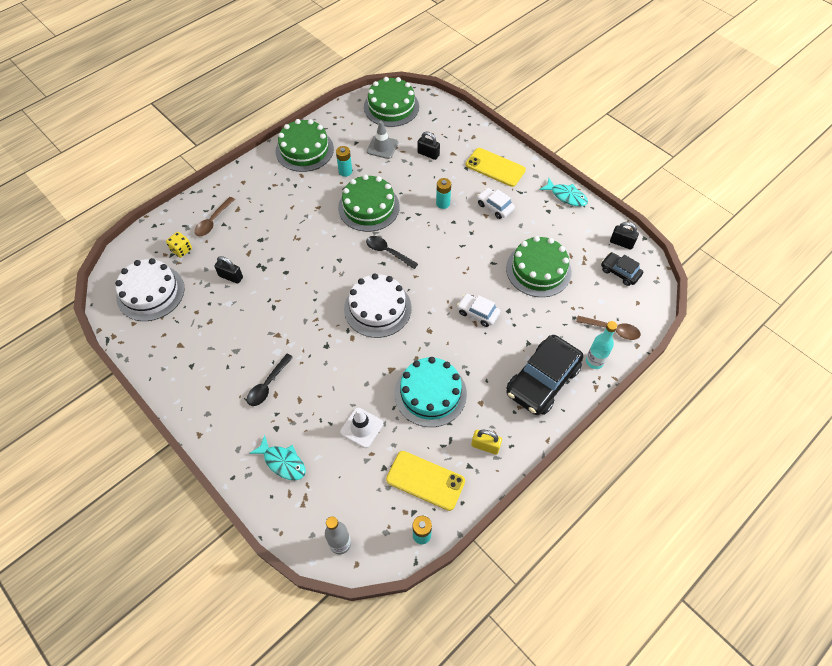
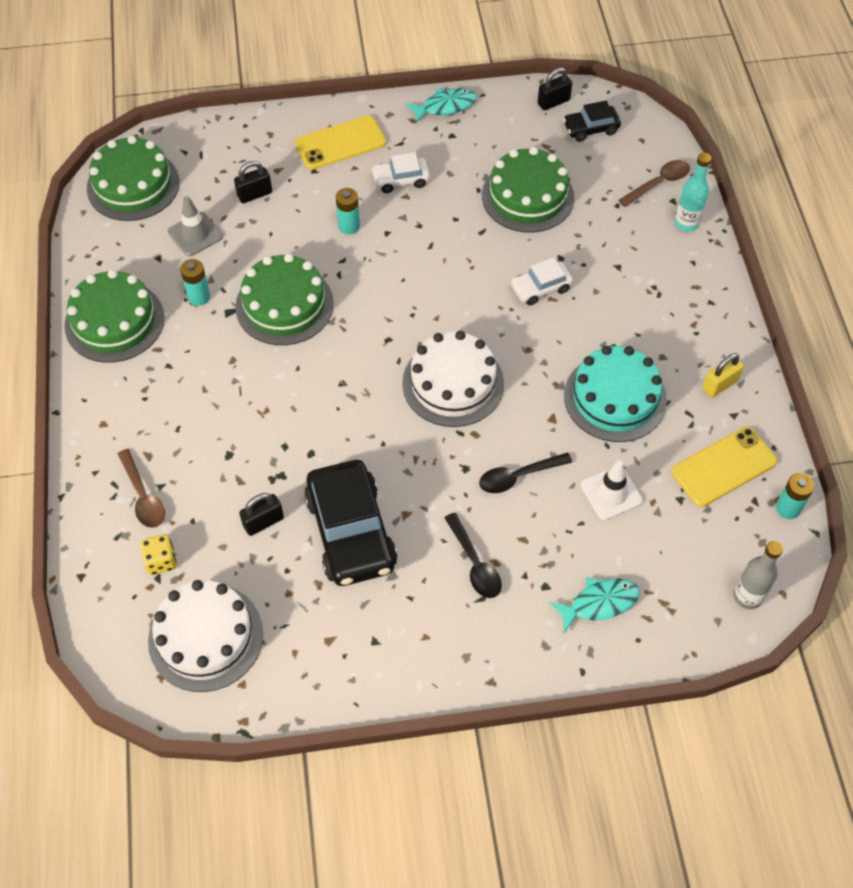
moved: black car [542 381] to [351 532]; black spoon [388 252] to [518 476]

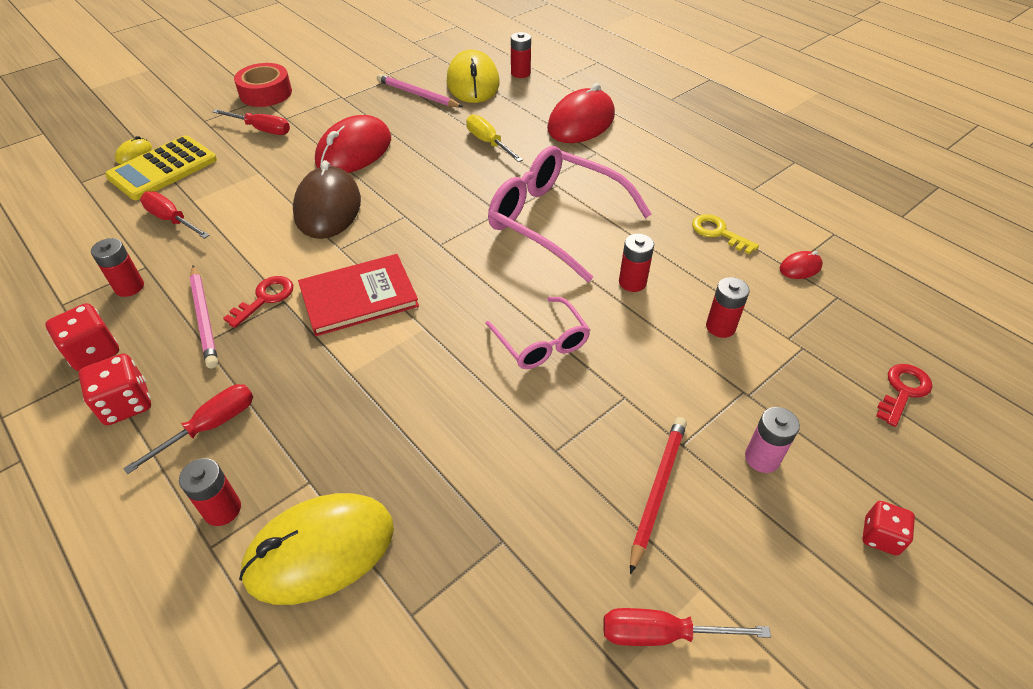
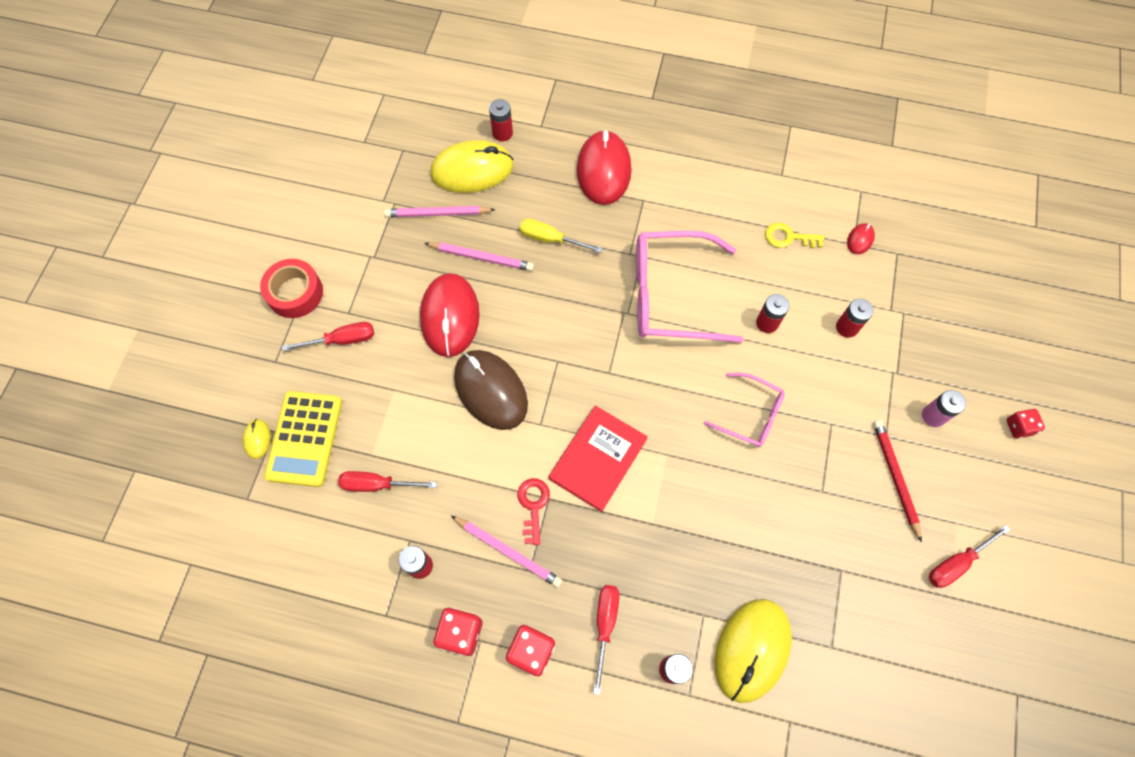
removed: red key [903 391]
added: pink pencil [481 257]
turned: yellow mouse [473 83] = [472 170] 60 degrees counterclockwise

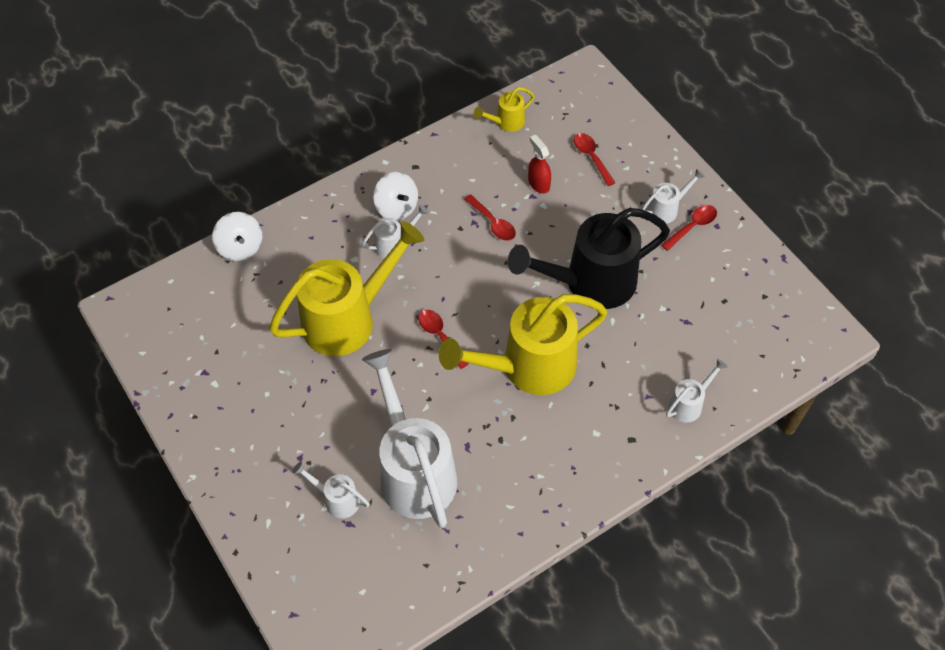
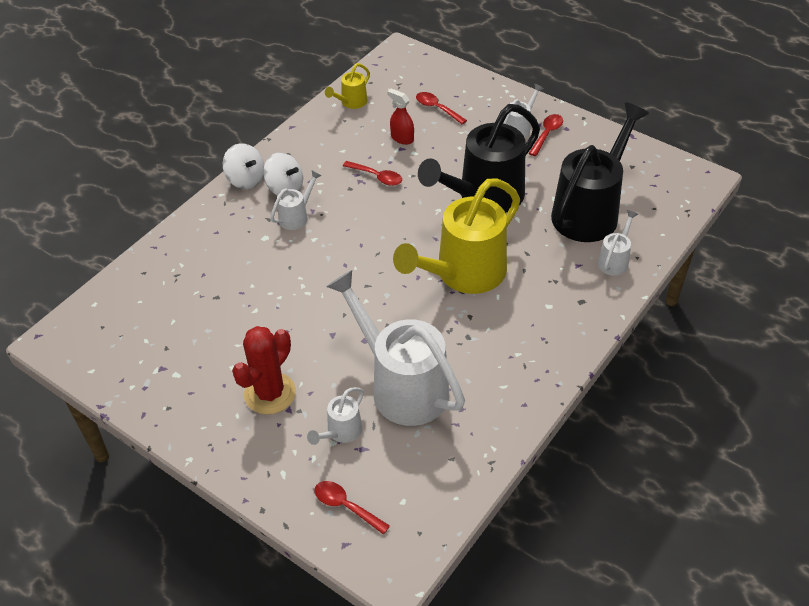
removed: yellow watering can [348 318]
added: red cactus [270 393]; black watering can [590 211]
moved: white spinning top [240 247] to [246 179]; red spoon [440 336] to [346 506]
turned: white watering can [337 499] = [341 432] 60 degrees counterclockwise

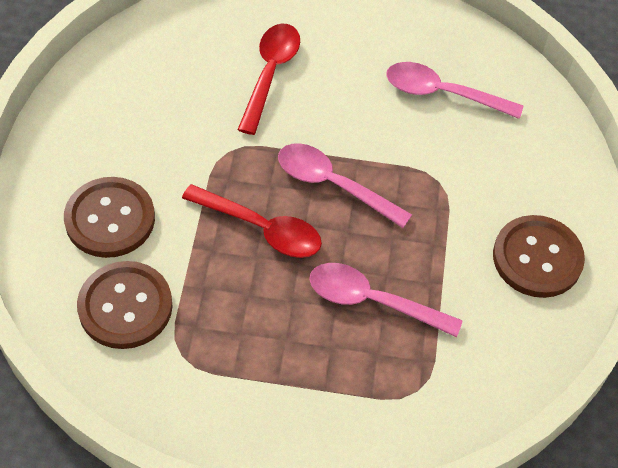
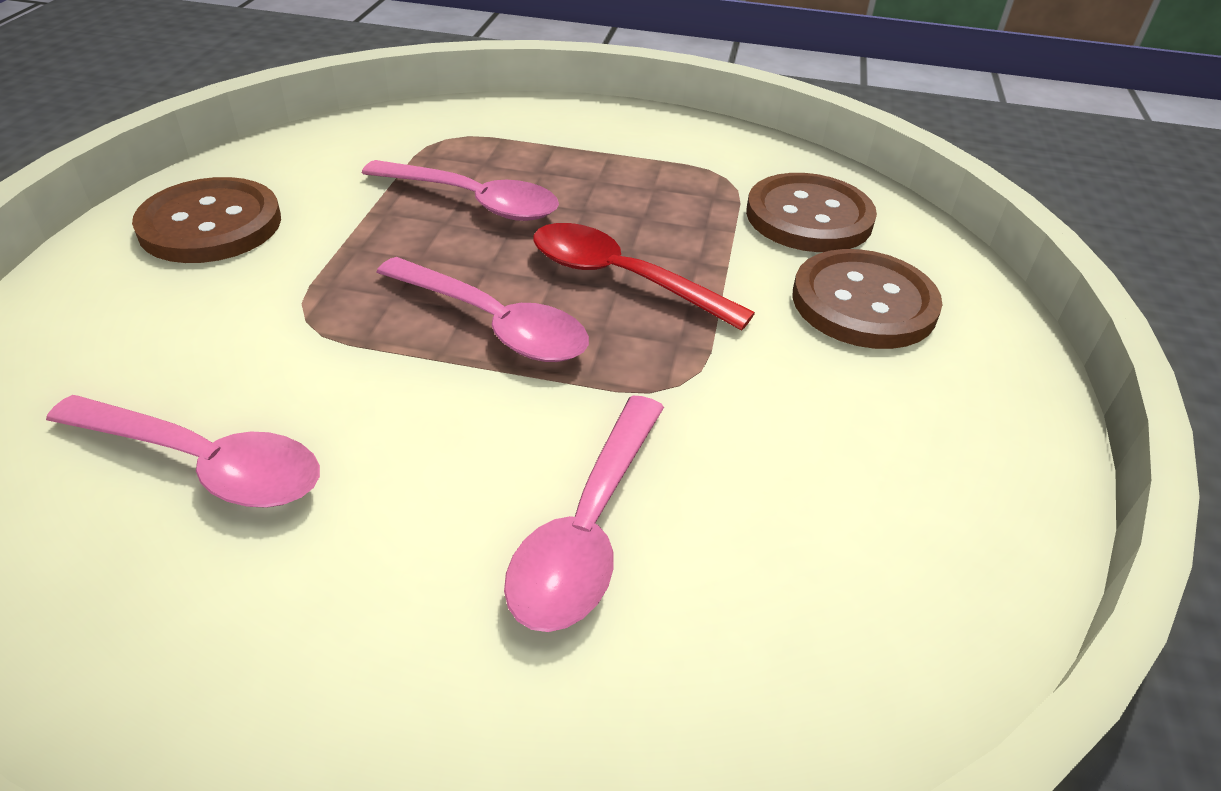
recoloured: red spoon [270 73] to pink spoon [588 529]

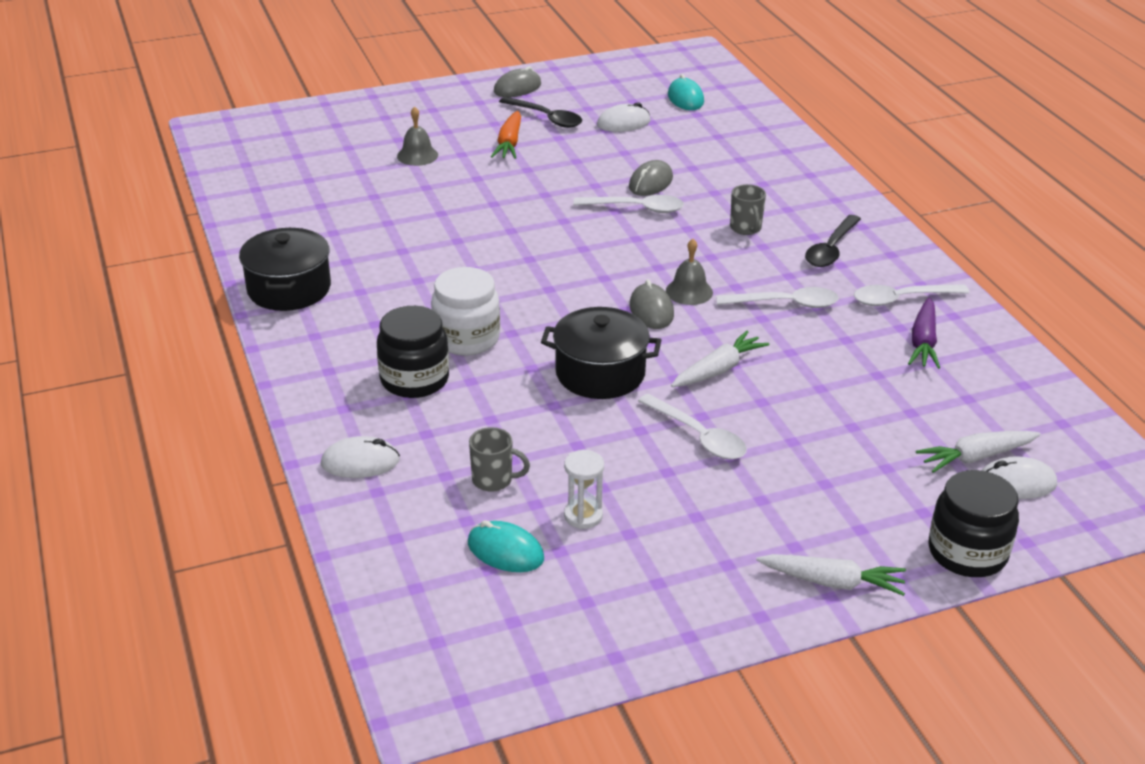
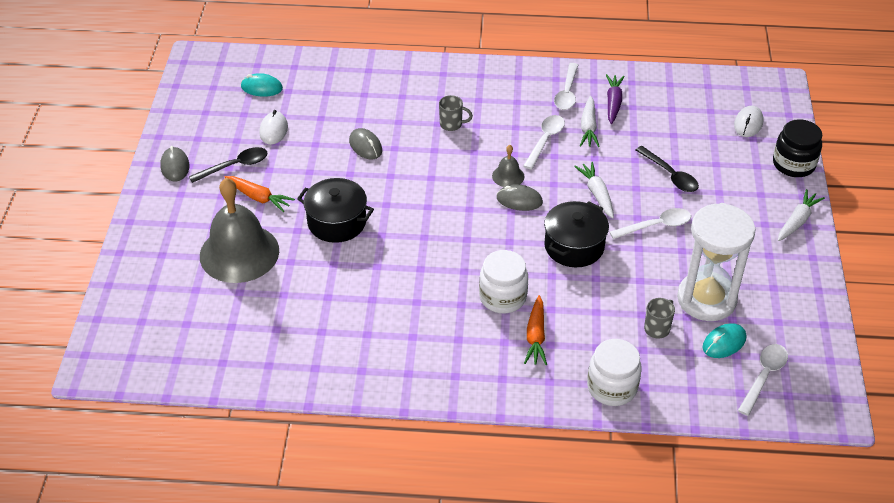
moved: black pot [289 289] to [337 222]; white carrot [976 457] to [588 127]; black spoon [831 249] to [670 175]; white spoon [636 208] to [764 376]
replaced: black jar [414 379] to orange carrot [536 336]; white mouse [360 462] to white jar [612 387]
turned: purple carrot [923 342] = [613 103] 120 degrees counterclockwise
resized: grey bell [417 155] = [239 253] x2.31; white hourglass [583 516] = [706 299] x2.47

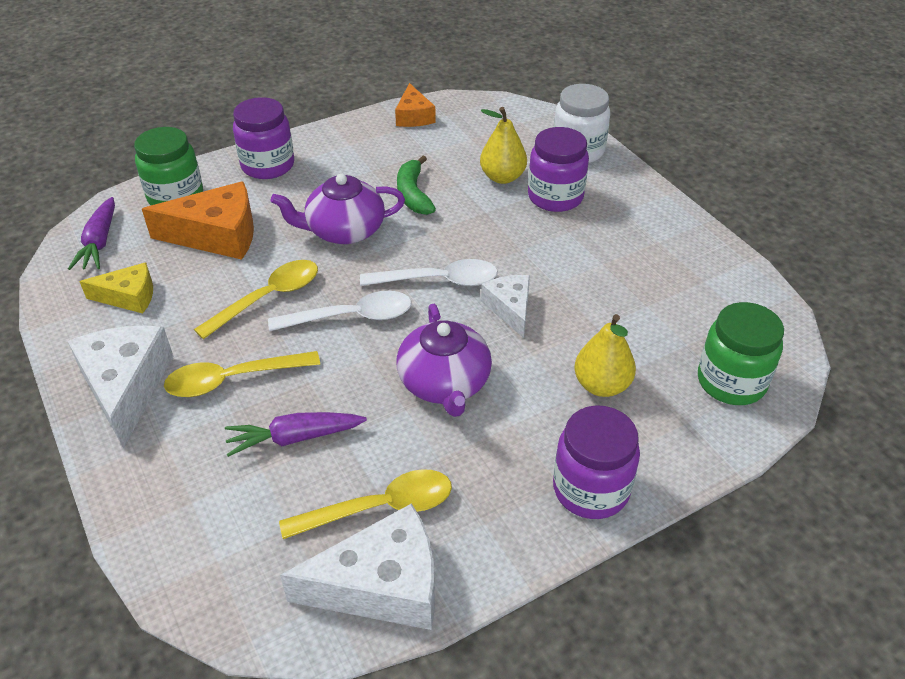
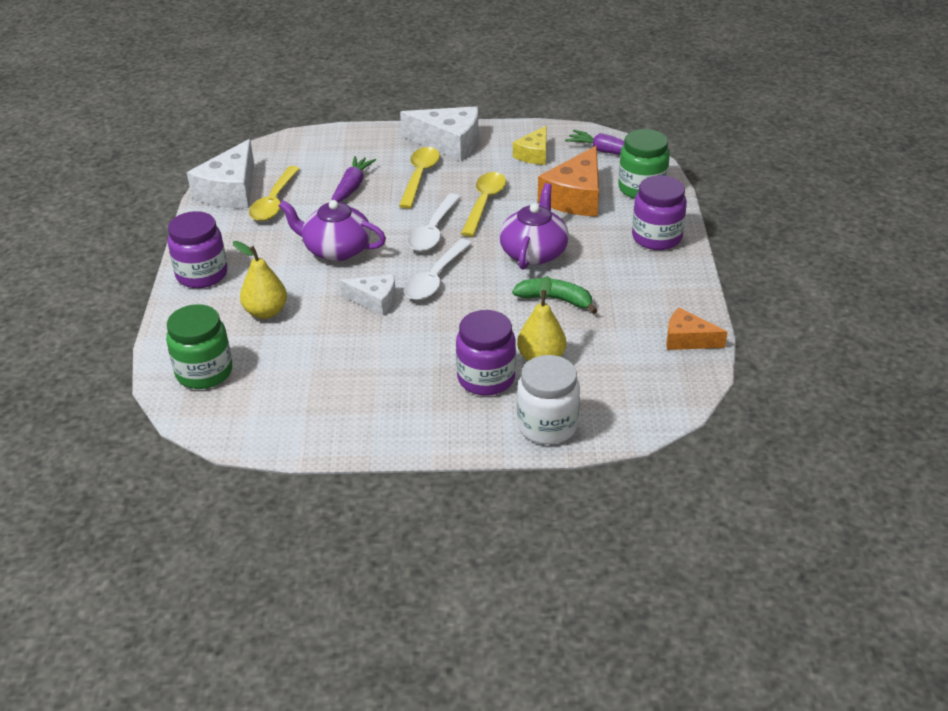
turned: yellow spoon [268 298] = [484 203] 150 degrees counterclockwise

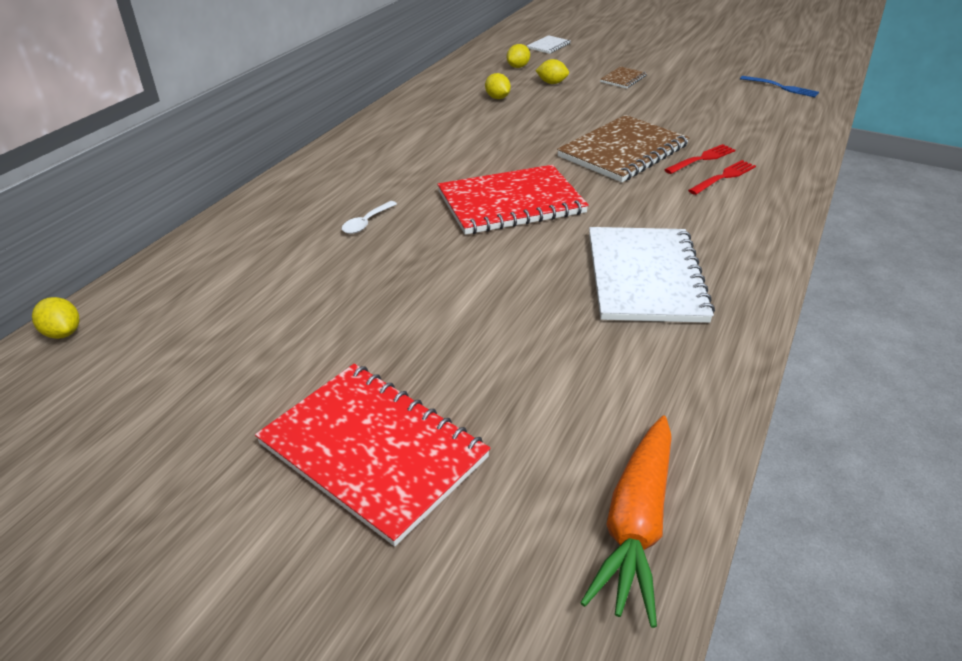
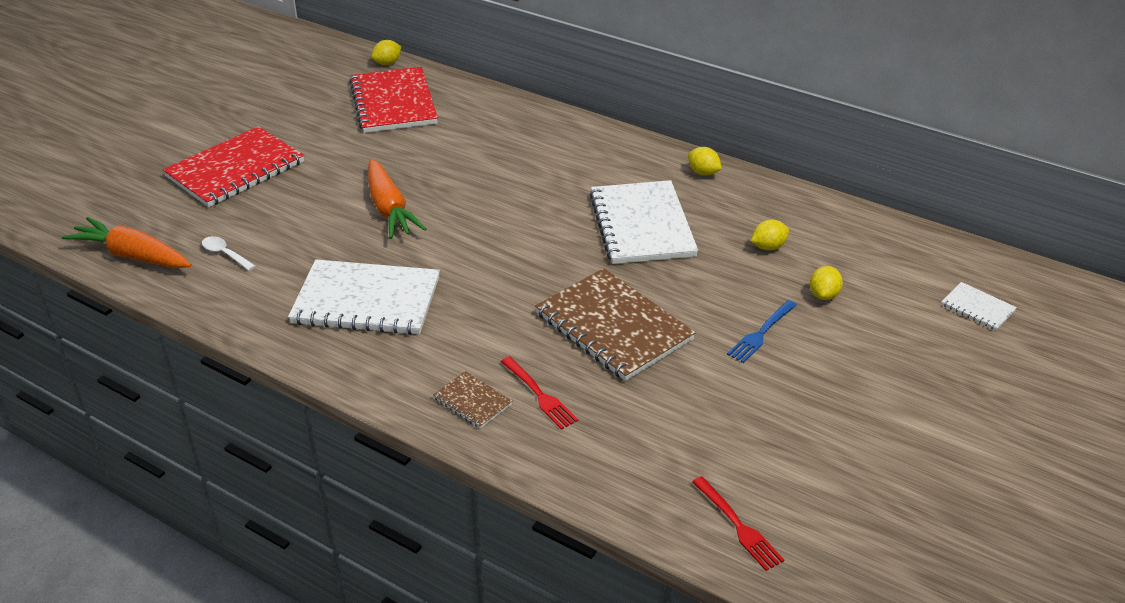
added: orange carrot [389 209]; white notebook [642 225]
moved: white spoon [366 222] to [225 254]; red notebook [511 203] to [393 103]; brown notebook [623 79] to [472 401]; yellow lemon [518 67] to [703 173]; red fork [702 159] to [738 526]; blue fork [782 87] to [761 333]

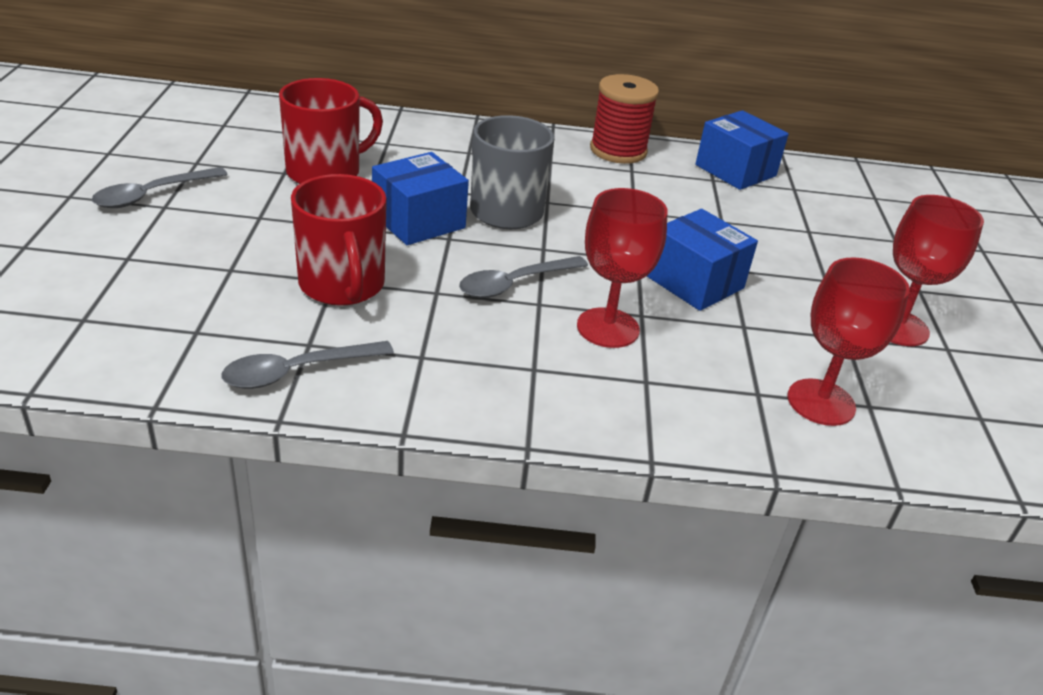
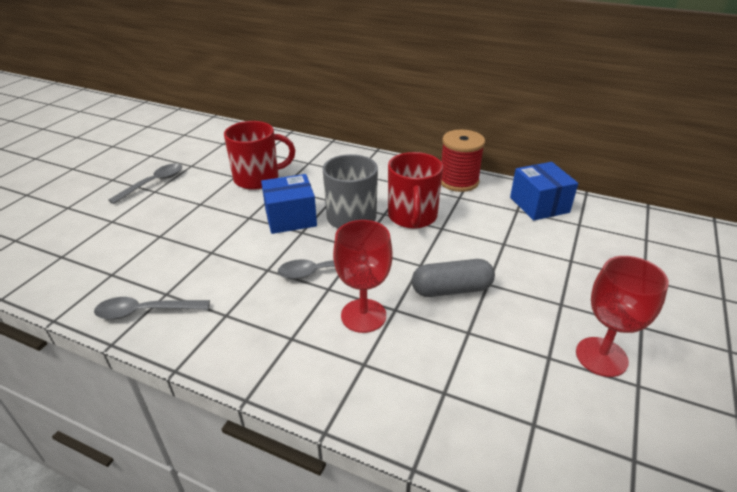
removed: red goblet [821 402]
moved: red mug [342 285] to [412 216]
replaced: blue box [694 282] to grey capsule [451 289]
turned: grey spoon [152 195] = [153 183] 150 degrees clockwise

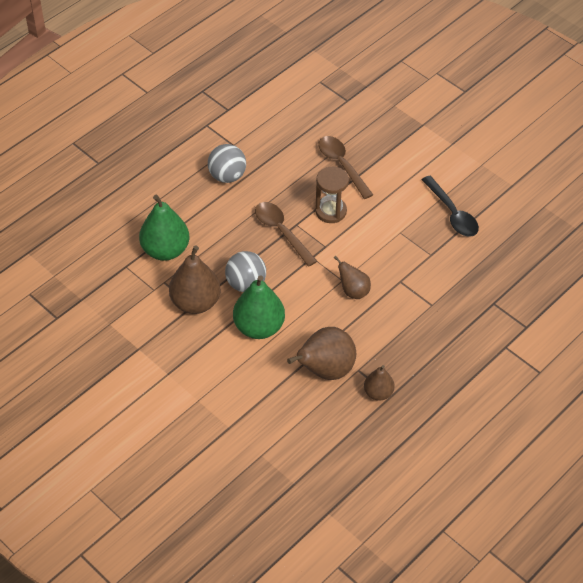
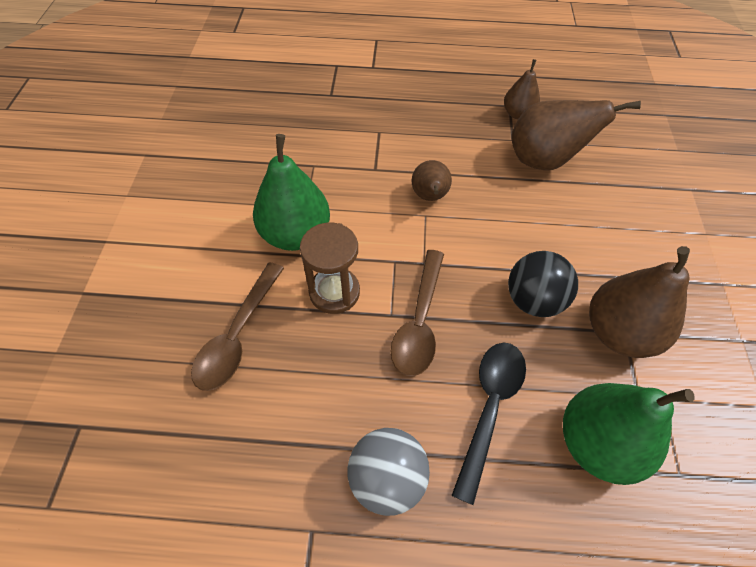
moved: green pear [259 327] to [296 234]; black spoon [452 213] to [489 408]
recoloured: grey ball [246 284] to black ball [533 300]

